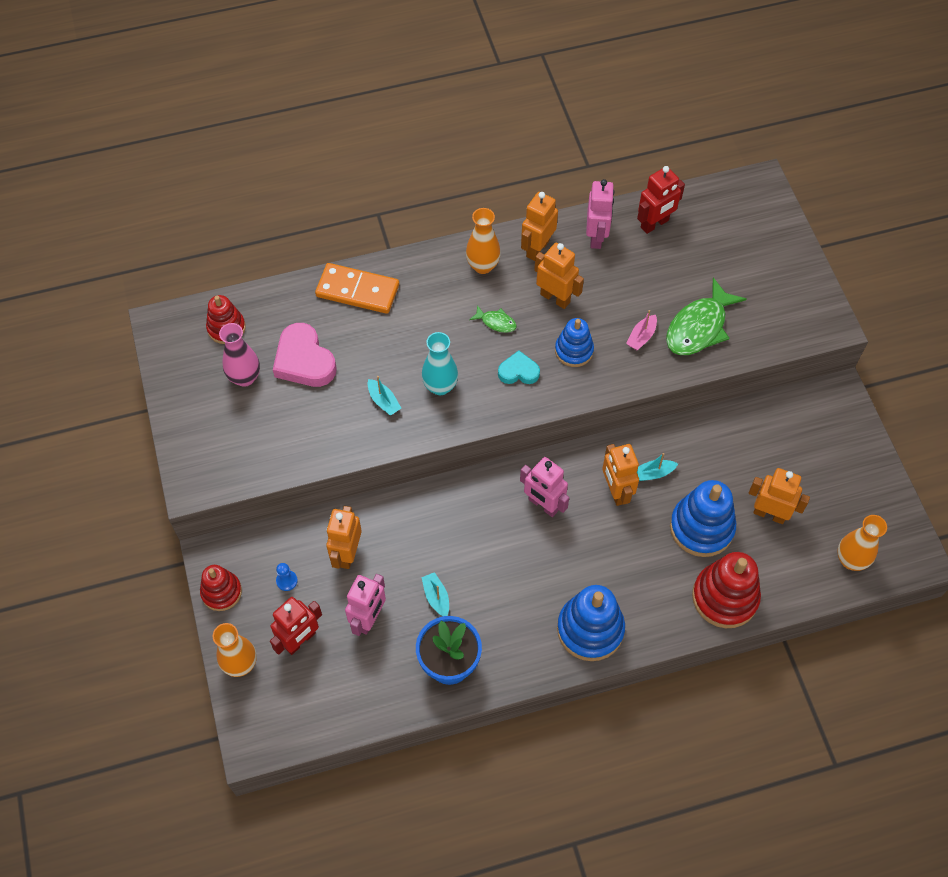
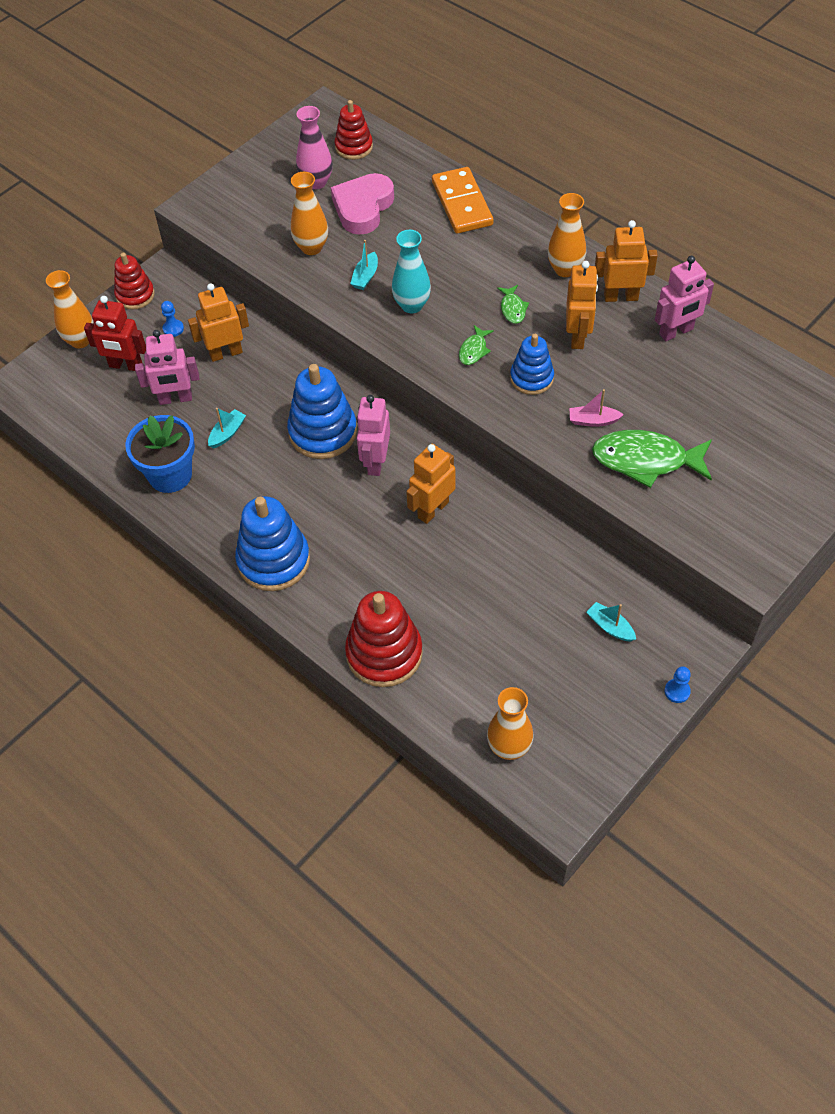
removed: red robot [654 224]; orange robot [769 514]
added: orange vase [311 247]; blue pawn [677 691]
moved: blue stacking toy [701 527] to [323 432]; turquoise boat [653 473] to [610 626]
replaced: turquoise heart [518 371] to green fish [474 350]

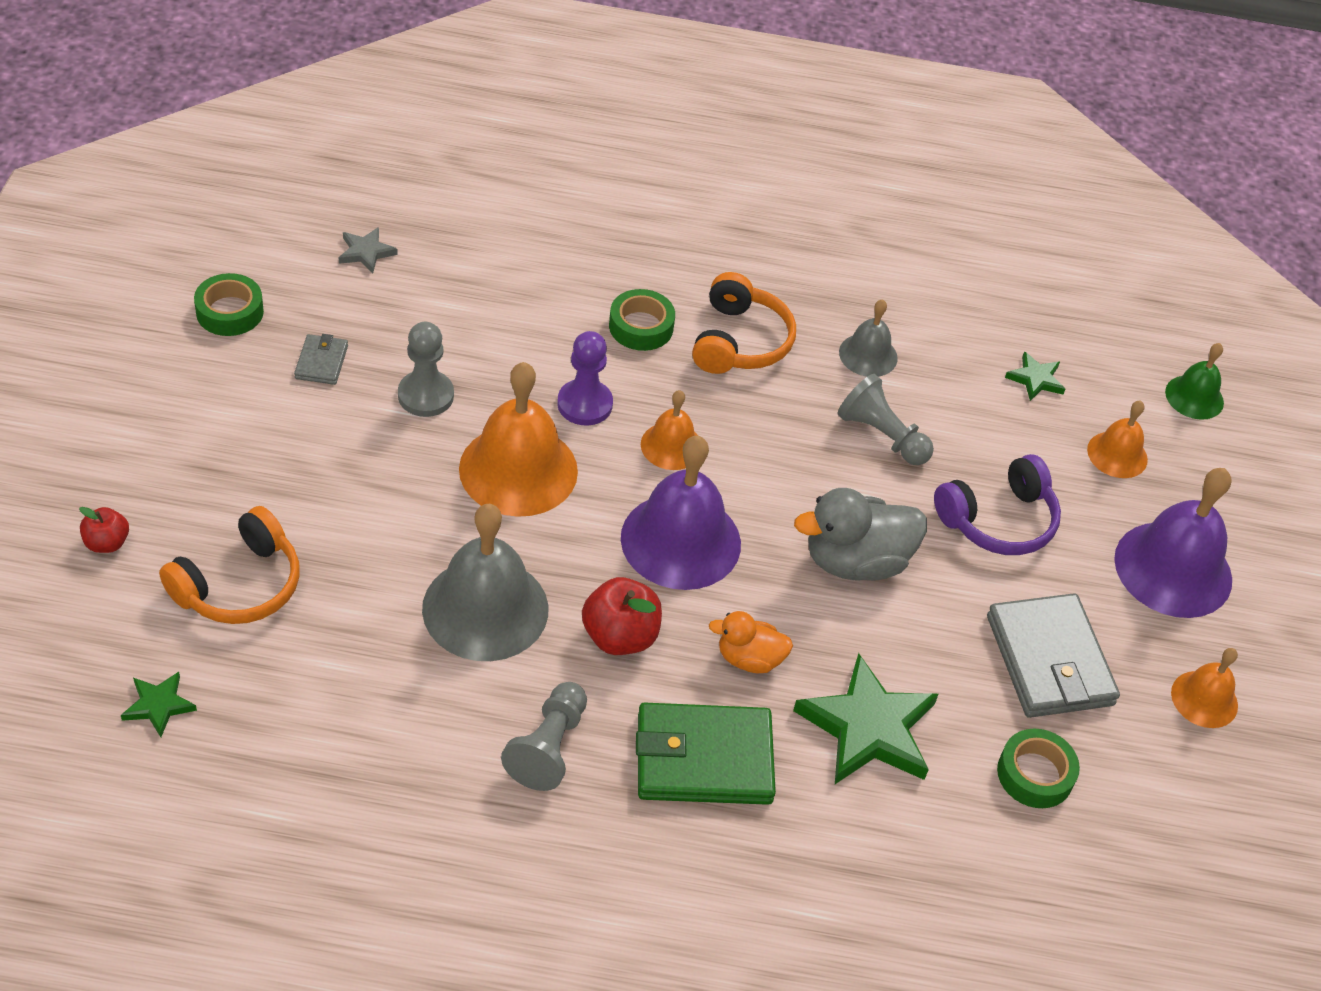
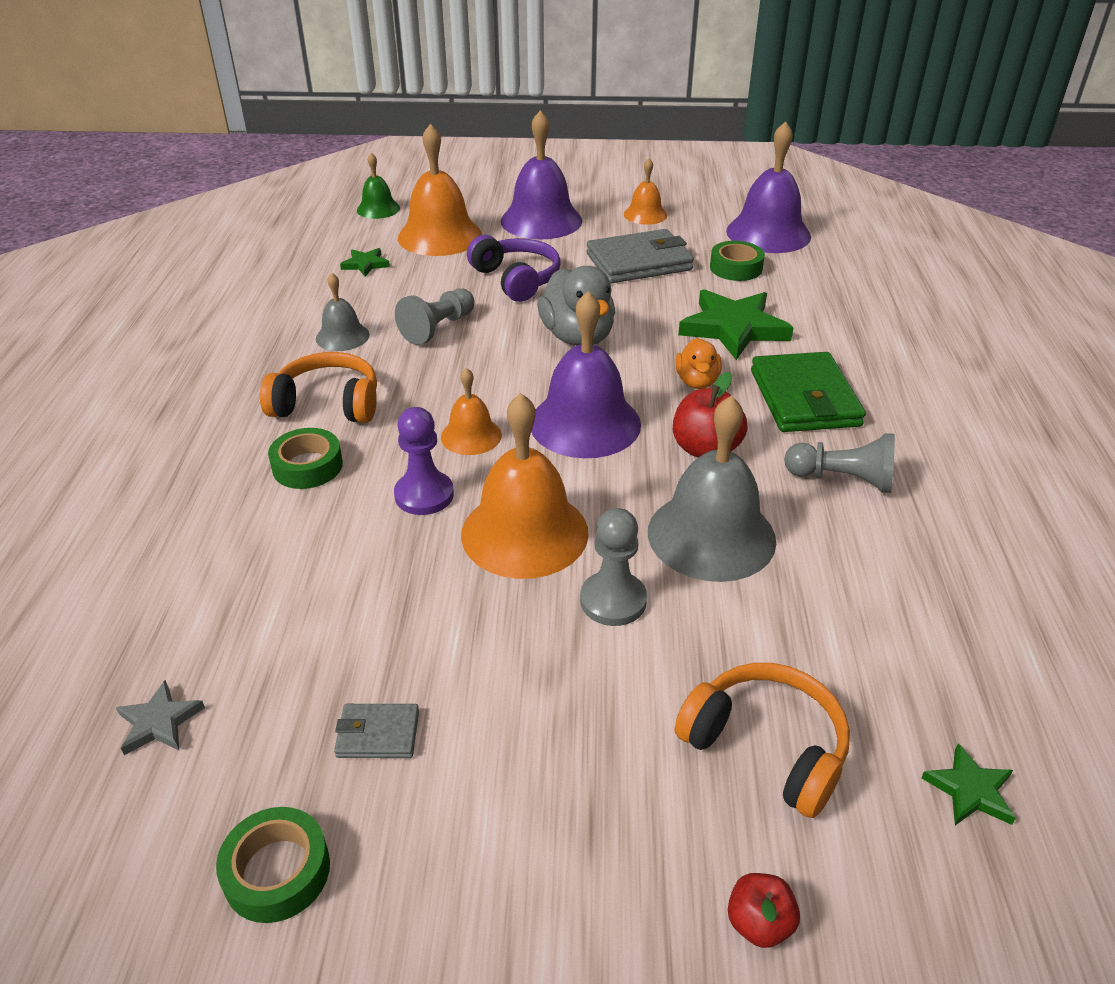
added: purple bell [768 233]
moved: grey pawn [425 395] to [613 600]
resized: orange bell [1117 454] = [439 236] x1.86

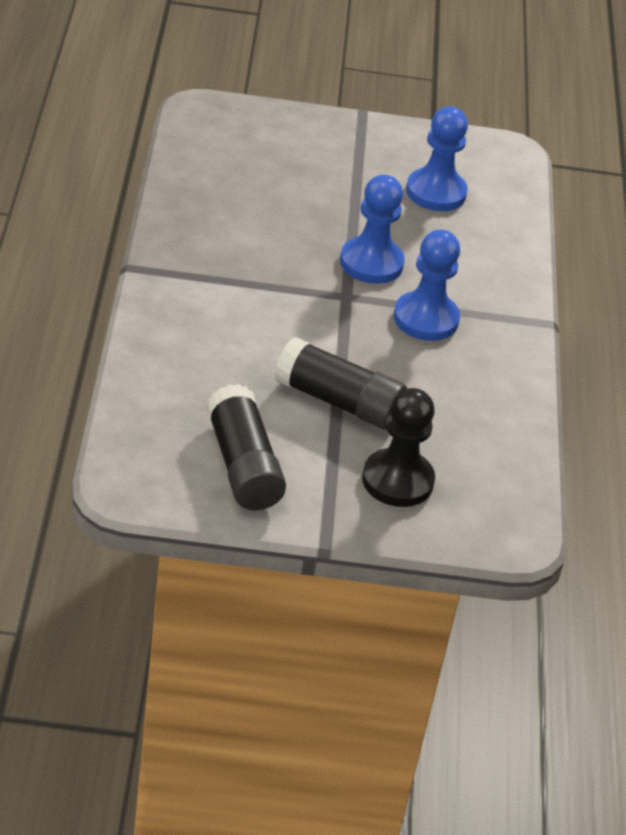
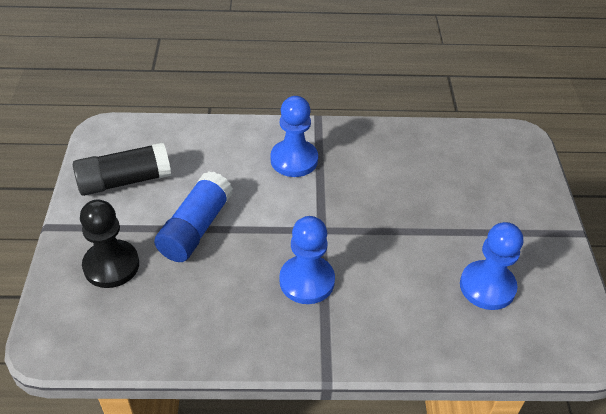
moved: blue pawn [371 263] to [294 160]
recoloured: black glue stick [338 401] to blue glue stick [195 228]

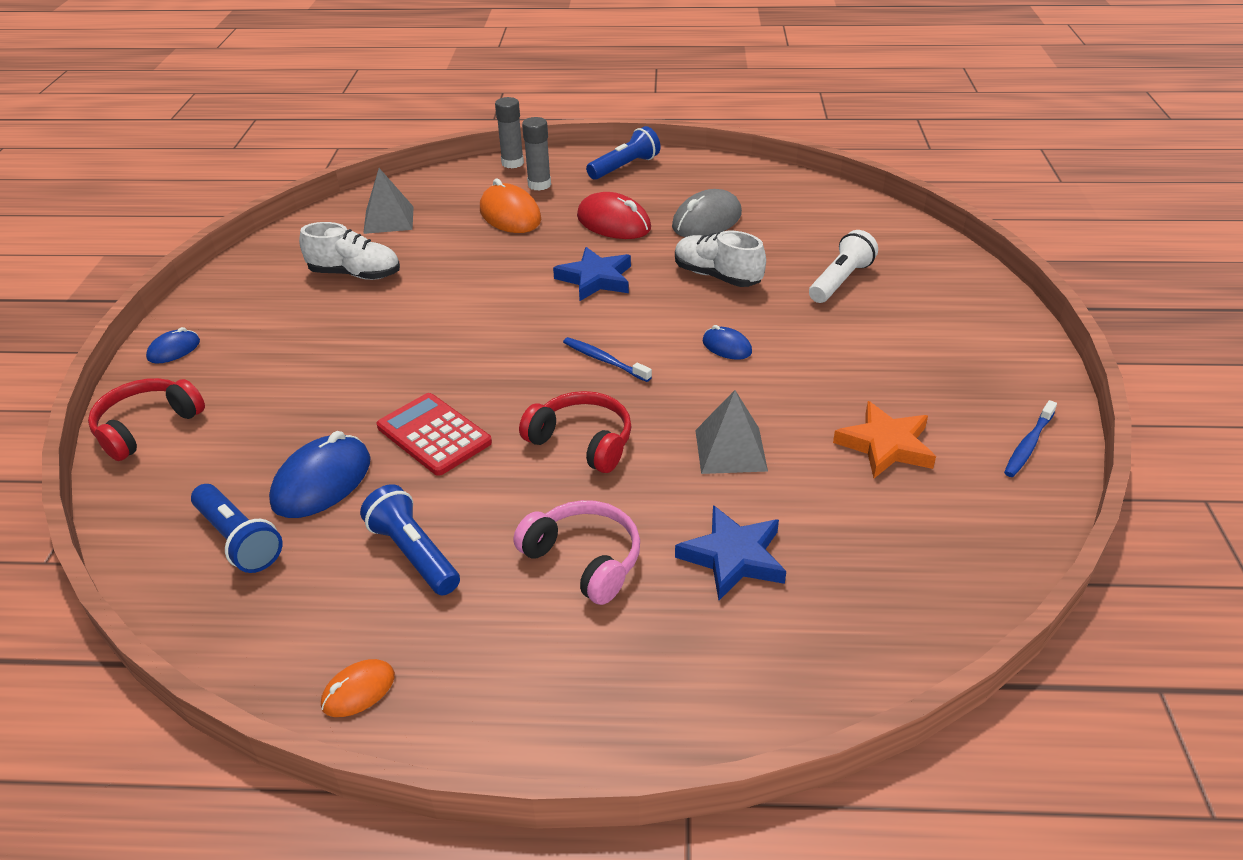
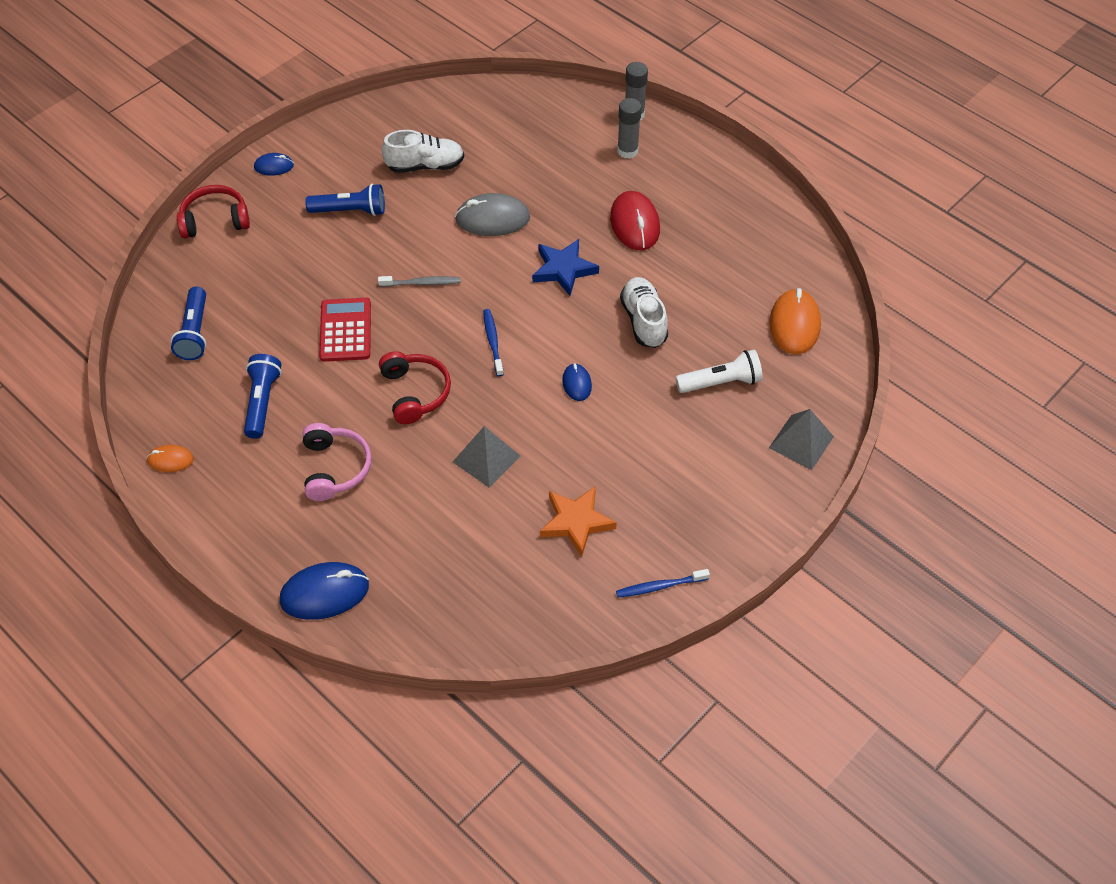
removed: blue star [733 557]
added: grey toothbrush [422 283]
moved: blue mouse [322 481] to [324 593]; blue flashlight [625 167] to [350 211]; grey mouse [706 220] to [492 219]; orange mouse [510 215] to [794 324]; grey pyramid [388 219] to [801 442]
turned: white shoe [355 274] = [425 165] 60 degrees counterclockwise

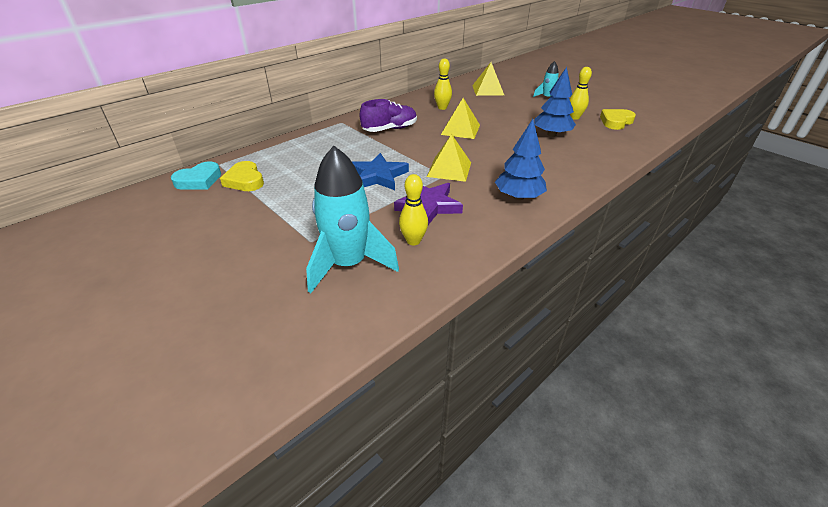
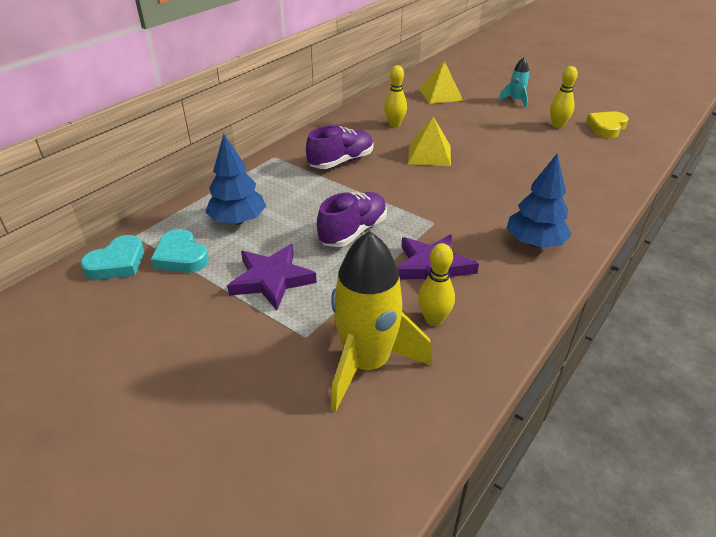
removed: yellow pyramid [449 169]
added: purple star [271 279]
moved: blue tree [551 134] to [238 220]
replaced: blue star [378 176] to purple shoe [353 231]
recoloured: yellow heart [245 180] to turquoise heart [181 256]; turquoise rocket [348 264] to yellow rocket [367 363]

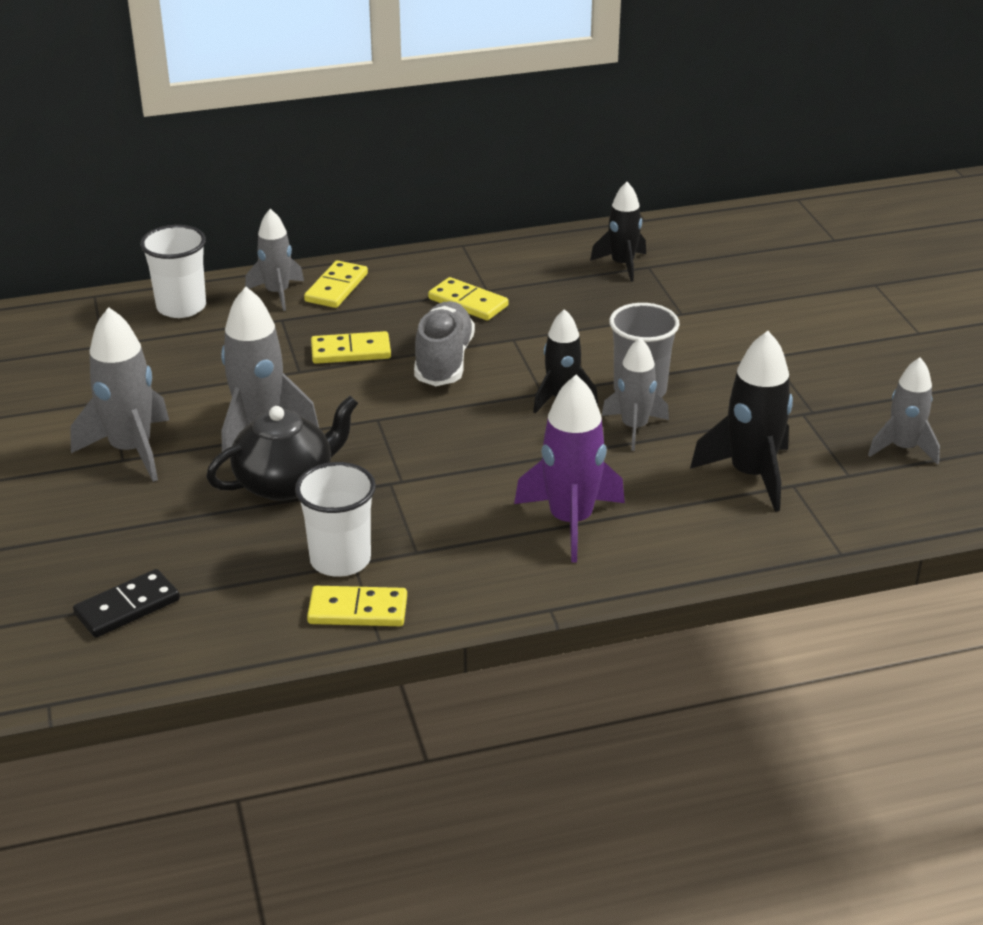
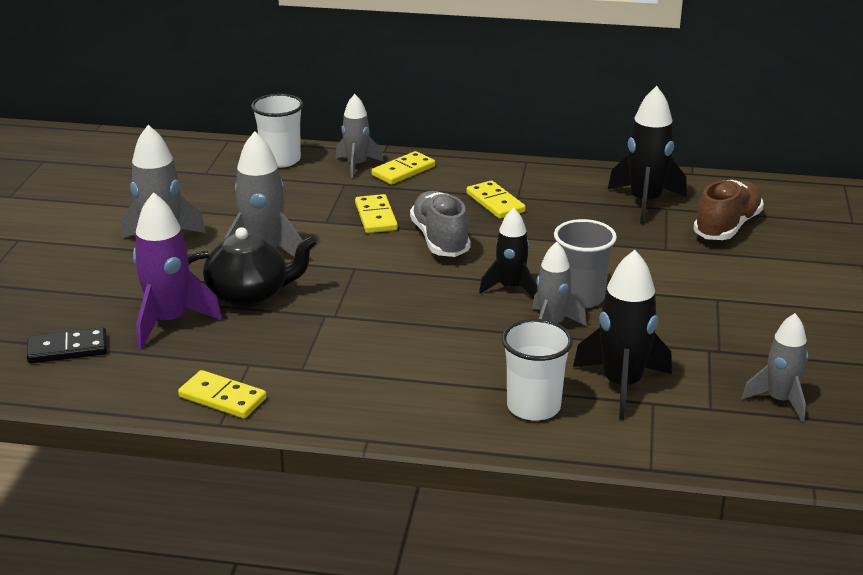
added: brown shoe [727 227]
moved: purple rocket [570 521] to [169 322]; white cup [340 560] to [533 407]
turned: yellow domino [351 351] = [375 217] 60 degrees clockwise; grey shoe [444 361] = [440 239] 45 degrees counterclockwise
resized: black rocket [622 265] = [645 202] x1.53

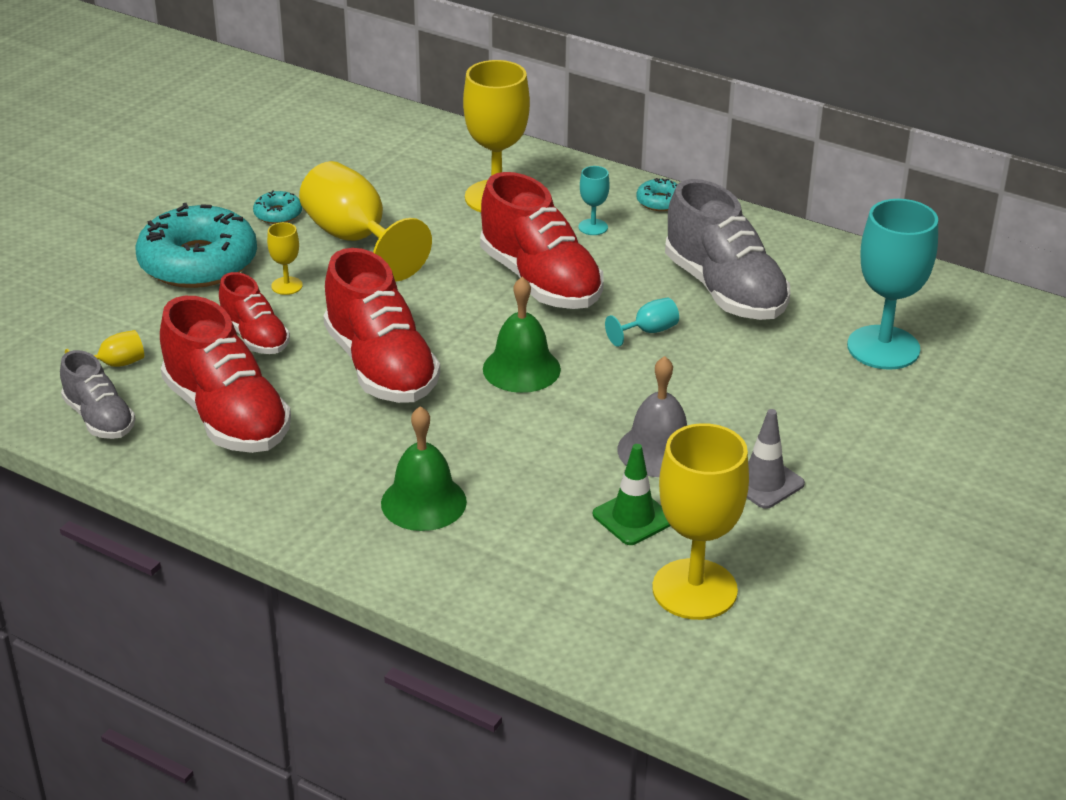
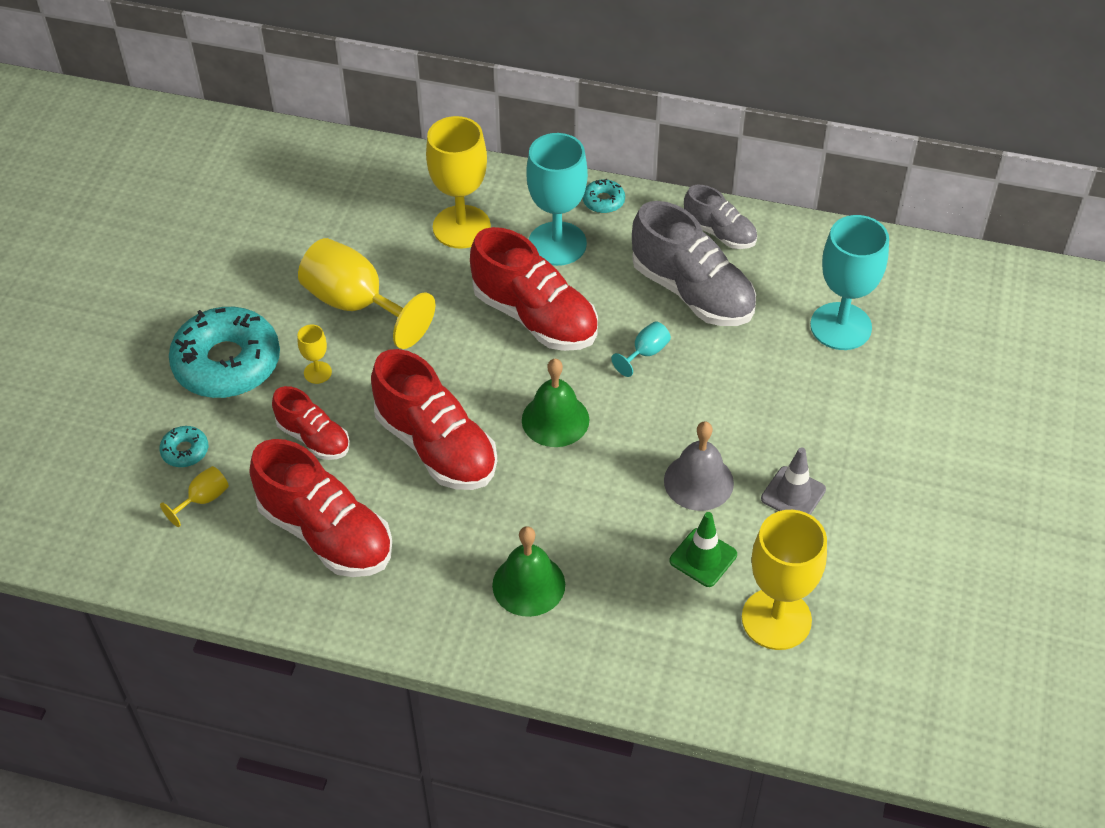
moved: turquoise donut [278 214] to [185 451]; grey shoe [99 419] to [720 233]
resized: turquoise goblet [593 227] = [557 244] x2.23

